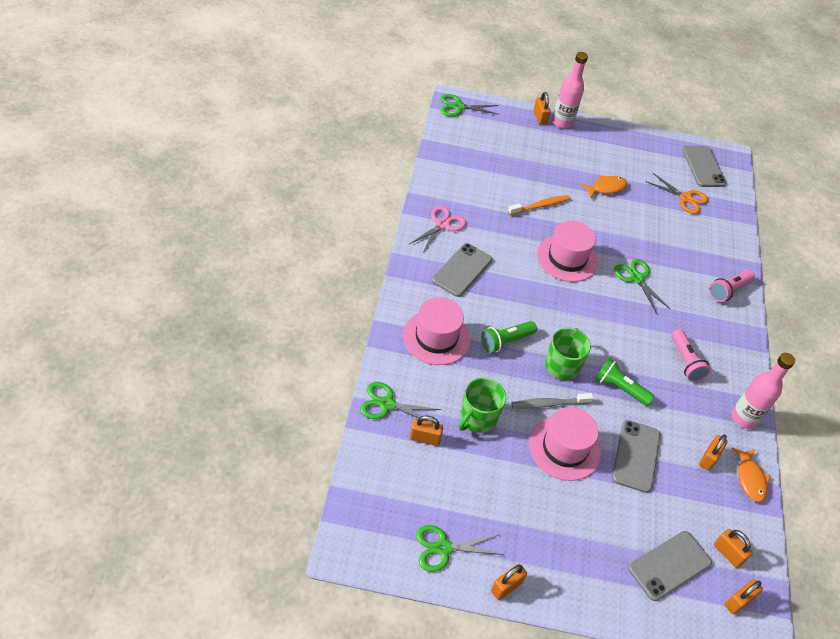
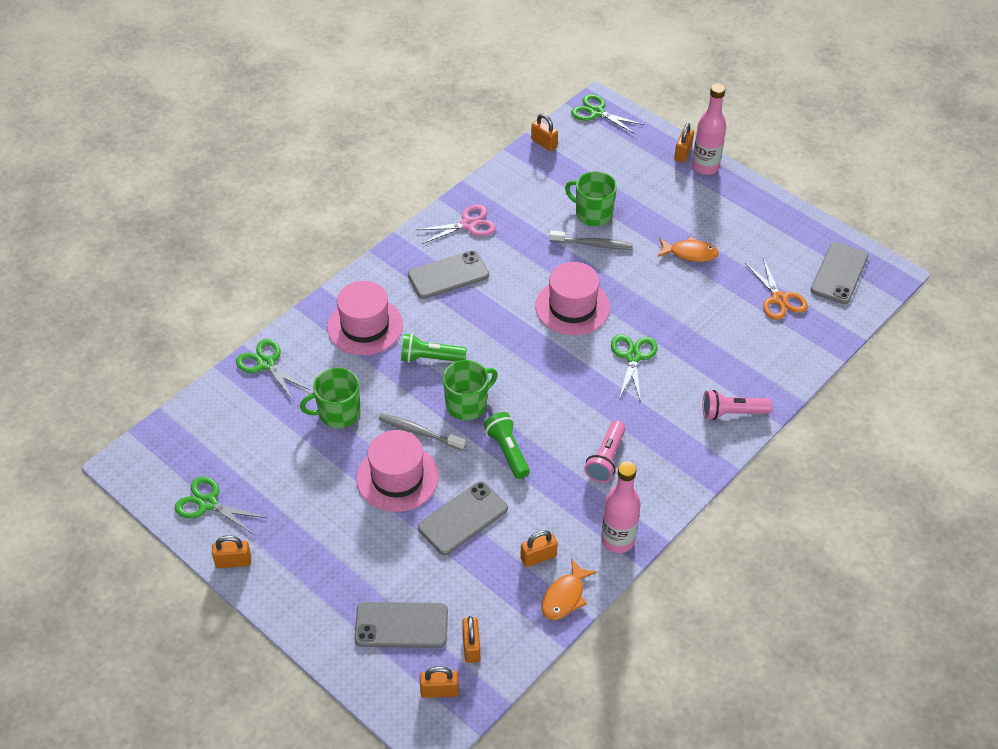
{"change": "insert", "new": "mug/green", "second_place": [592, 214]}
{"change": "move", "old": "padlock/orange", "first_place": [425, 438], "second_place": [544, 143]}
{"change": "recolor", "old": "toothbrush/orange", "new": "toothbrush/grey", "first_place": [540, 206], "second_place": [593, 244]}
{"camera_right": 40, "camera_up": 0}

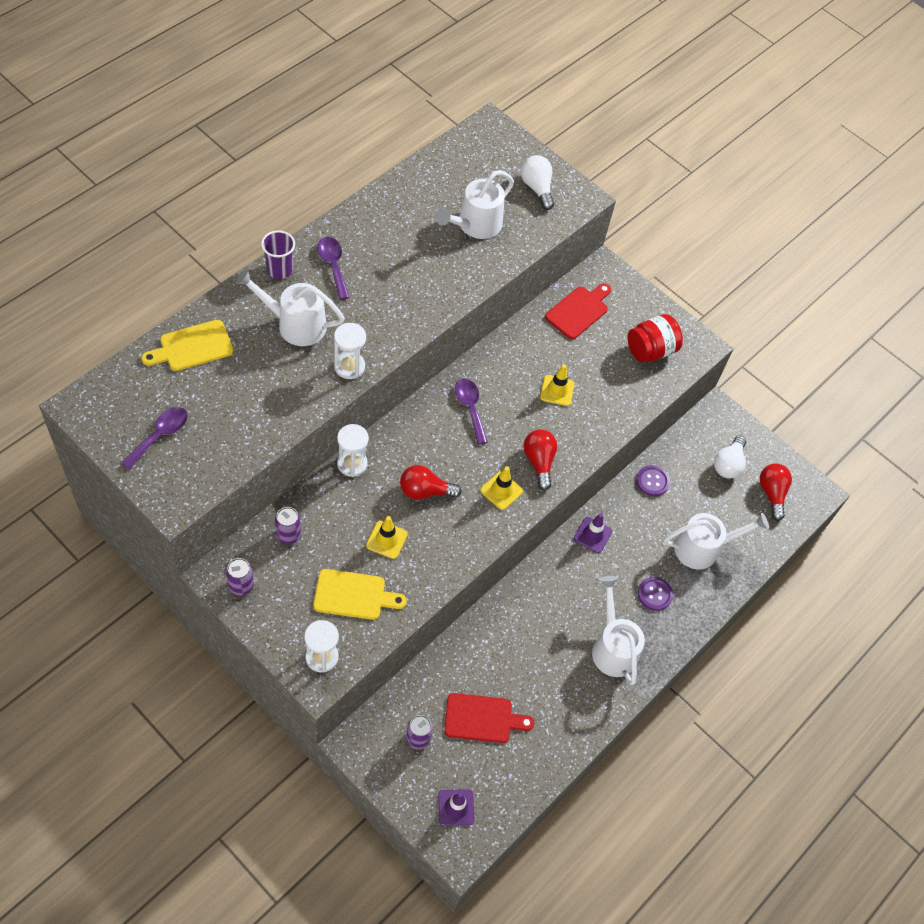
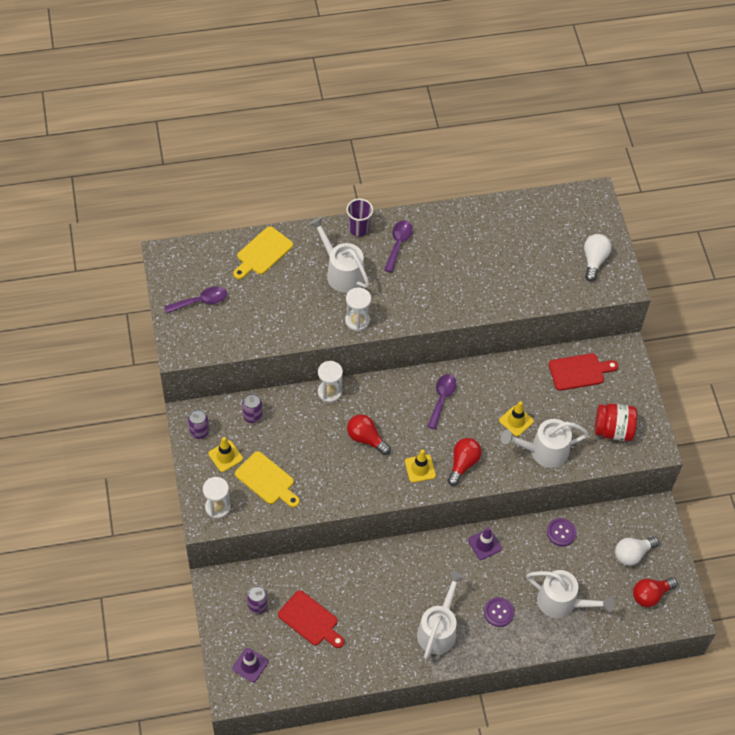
{"change": "move", "old": "traffic cone/yellow", "first_place": [386, 540], "second_place": [225, 456]}
{"change": "move", "old": "watering can/white", "first_place": [475, 225], "second_place": [543, 451]}
{"change": "rotate", "old": "cutting board/yellow", "first_place": [192, 347], "second_place": [262, 253], "degrees": -60}
{"change": "rotate", "old": "light bulb/red", "first_place": [772, 493], "second_place": [650, 595], "degrees": -150}
{"camera_right": 40, "camera_up": 0}

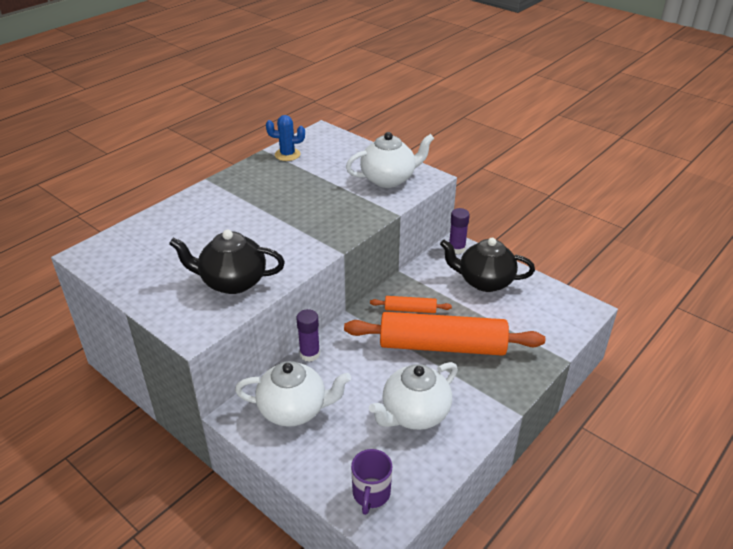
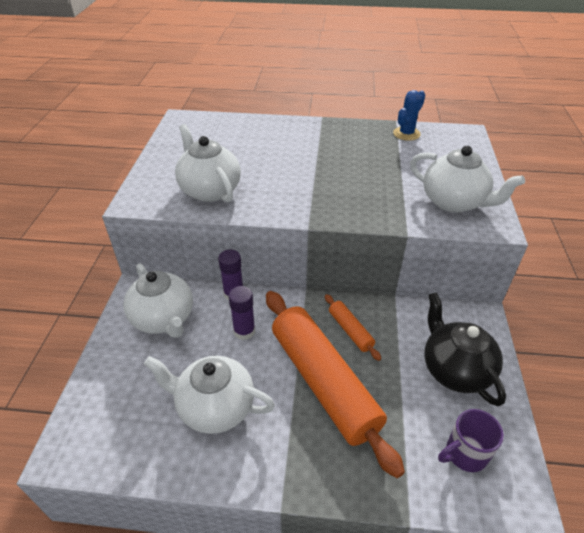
{"change": "move", "old": "mug/purple", "first_place": [371, 494], "second_place": [464, 453]}
{"change": "move", "old": "glue stick/purple", "first_place": [456, 248], "second_place": [244, 331]}
{"change": "recolor", "old": "teapot/black", "new": "teapot/white", "first_place": [232, 282], "second_place": [209, 190]}
{"change": "rotate", "old": "cactus/blue", "first_place": [287, 154], "second_place": [406, 134], "degrees": 75}
{"camera_right": 55, "camera_up": 5}

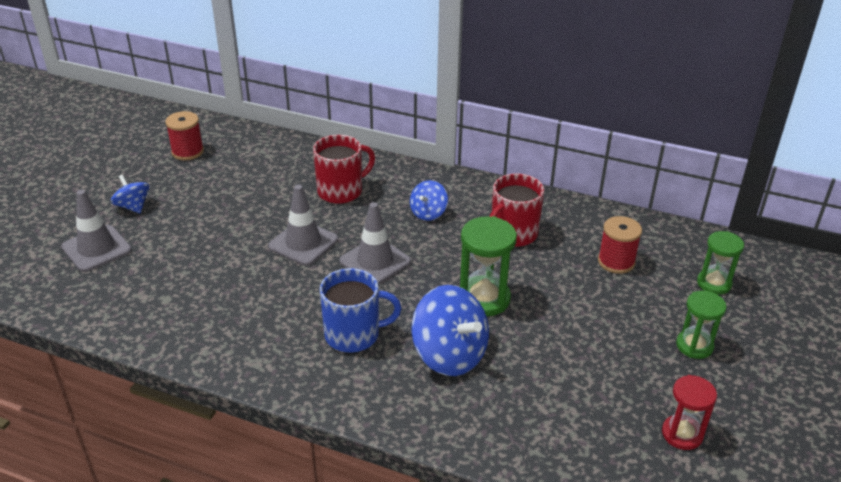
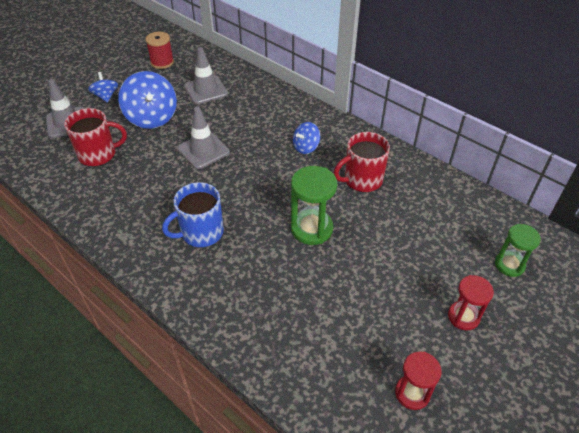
{"change": "delete", "old": "spool/red", "first_place": [616, 262]}
{"change": "move", "old": "mug/red", "first_place": [341, 191], "second_place": [98, 154]}
{"change": "move", "old": "traffic cone/grey", "first_place": [375, 261], "second_place": [206, 90]}
{"change": "move", "old": "spinning top/blue", "first_place": [449, 355], "second_place": [152, 117]}
{"change": "recolor", "old": "hourglass/green", "new": "hourglass/red", "first_place": [694, 346], "second_place": [463, 317]}
{"change": "rotate", "old": "mug/blue", "first_place": [353, 334], "second_place": [201, 233], "degrees": 135}
{"camera_right": 20, "camera_up": 10}

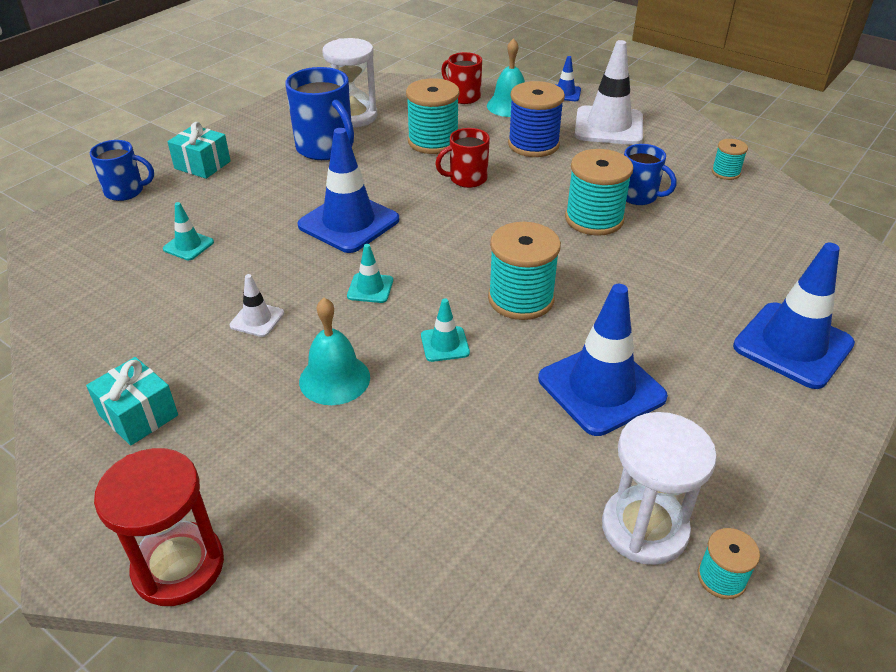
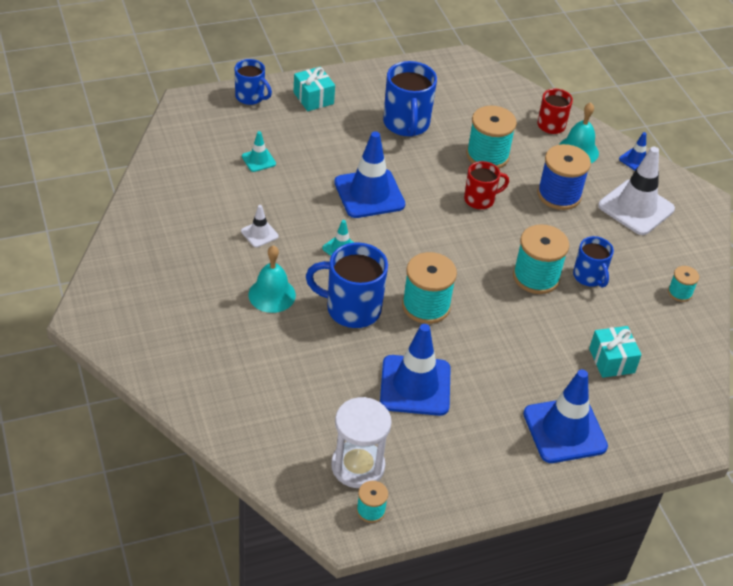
{"change": "delete", "old": "hourglass/red", "first_place": [178, 566]}
{"change": "delete", "old": "hourglass/white", "first_place": [353, 116]}
{"change": "move", "old": "gift/turquoise", "first_place": [139, 415], "second_place": [611, 360]}
{"change": "replace", "old": "traffic cone/turquoise", "new": "mug/blue", "first_place": [445, 344], "second_place": [351, 309]}
{"change": "rotate", "old": "mug/red", "first_place": [467, 179], "second_place": [480, 199], "degrees": 150}
{"camera_right": 30, "camera_up": 5}

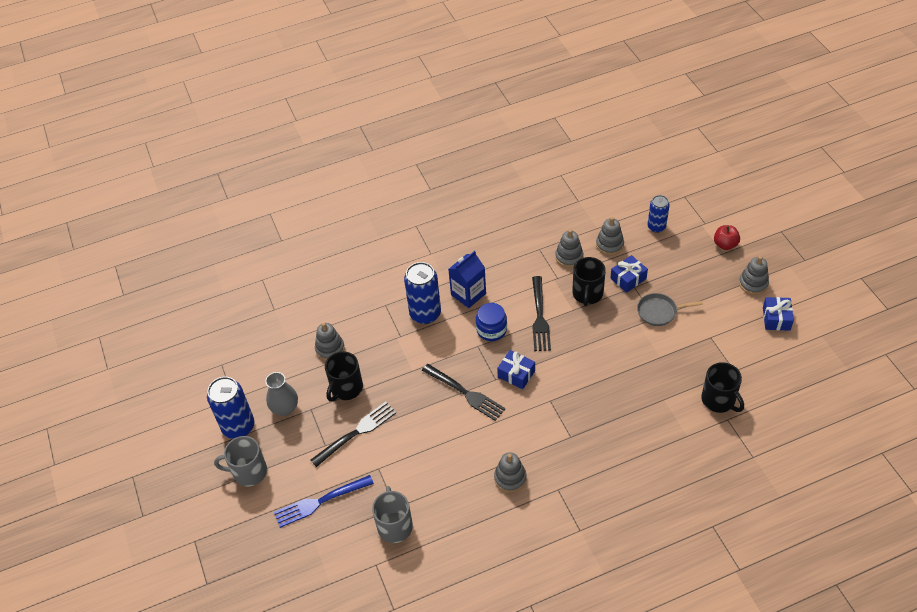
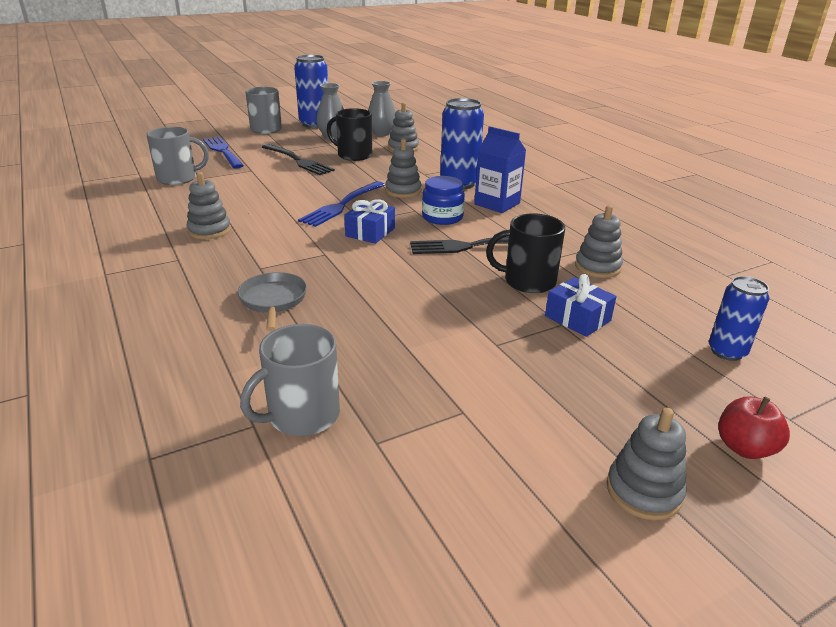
{"change": "delete", "old": "gift/blue", "first_place": [776, 318]}
{"change": "insert", "new": "vase/grey", "second_place": [381, 133]}
{"change": "move", "old": "stacking toy/grey", "first_place": [609, 245], "second_place": [403, 191]}
{"change": "move", "old": "pan/grey", "first_place": [659, 312], "second_place": [273, 300]}
{"change": "recolor", "old": "fork/black", "new": "fork/blue", "first_place": [465, 393], "second_place": [342, 205]}
{"change": "recolor", "old": "mug/black", "new": "mug/grey", "first_place": [719, 400], "second_place": [302, 415]}
{"camera_right": 80, "camera_up": -20}

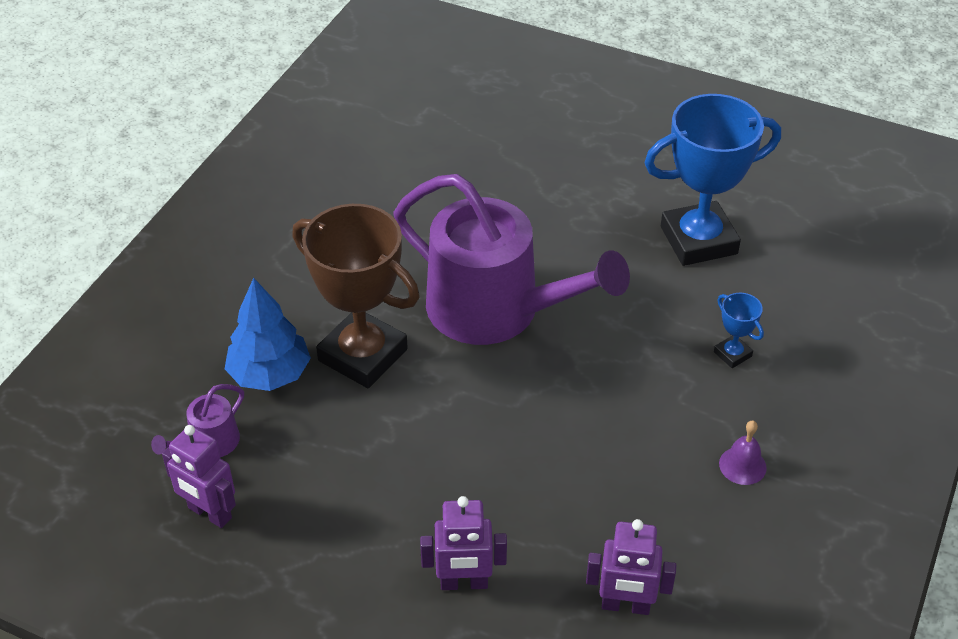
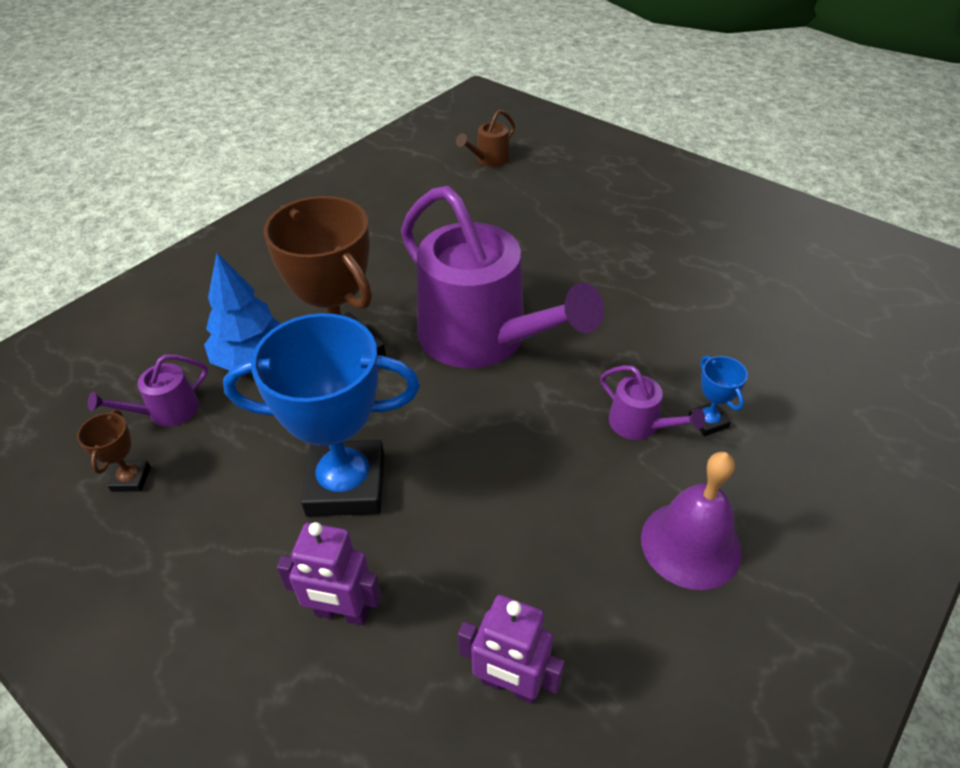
{"change": "insert", "new": "watering can/brown", "second_place": [489, 159]}
{"change": "insert", "new": "watering can/purple", "second_place": [639, 424]}
{"change": "move", "old": "trophy/blue", "first_place": [698, 240], "second_place": [346, 485]}
{"change": "replace", "old": "robot/purple", "new": "trophy/brown", "first_place": [209, 513], "second_place": [131, 479]}
{"change": "resize", "old": "bell/purple", "first_place": [742, 465], "second_place": [690, 544], "factor": 1.86}
{"camera_right": 15, "camera_up": 0}

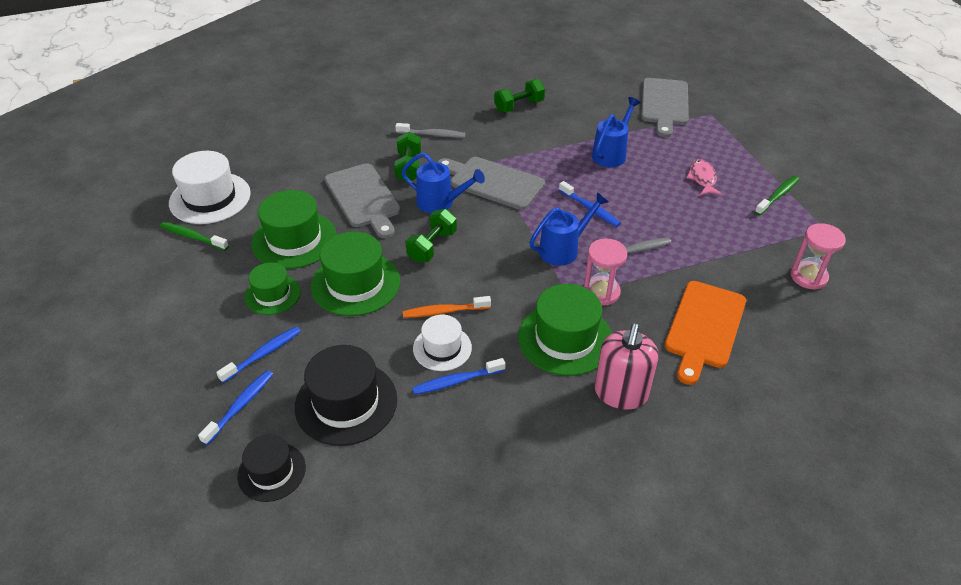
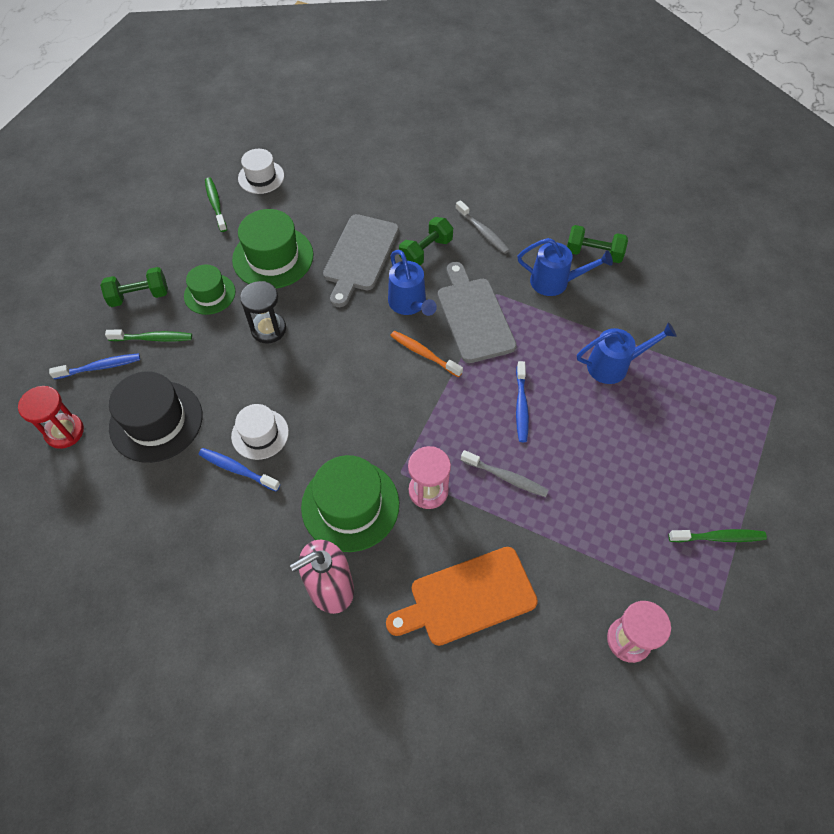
{"change": "delete", "old": "cutting board/grey", "first_place": [664, 104]}
{"change": "delete", "old": "fish/pink", "first_place": [702, 179]}
{"change": "move", "old": "toothbrush/orange", "first_place": [444, 311], "second_place": [424, 353]}
{"change": "move", "old": "dumbbell/green", "first_place": [432, 246], "second_place": [139, 296]}
{"change": "move", "old": "watering can/blue", "first_place": [564, 249], "second_place": [556, 282]}
{"change": "replace", "old": "hat/black", "new": "hourglass/red", "first_place": [271, 472], "second_place": [64, 432]}
{"change": "replace", "old": "hat/green", "new": "hourglass/black", "first_place": [355, 283], "second_place": [268, 329]}
{"change": "recolor", "old": "toothbrush/blue", "new": "toothbrush/green", "first_place": [263, 354], "second_place": [153, 338]}
{"change": "resize", "old": "hat/white", "first_place": [210, 198], "second_place": [261, 177], "factor": 0.61}
{"camera_right": 45, "camera_up": 15}

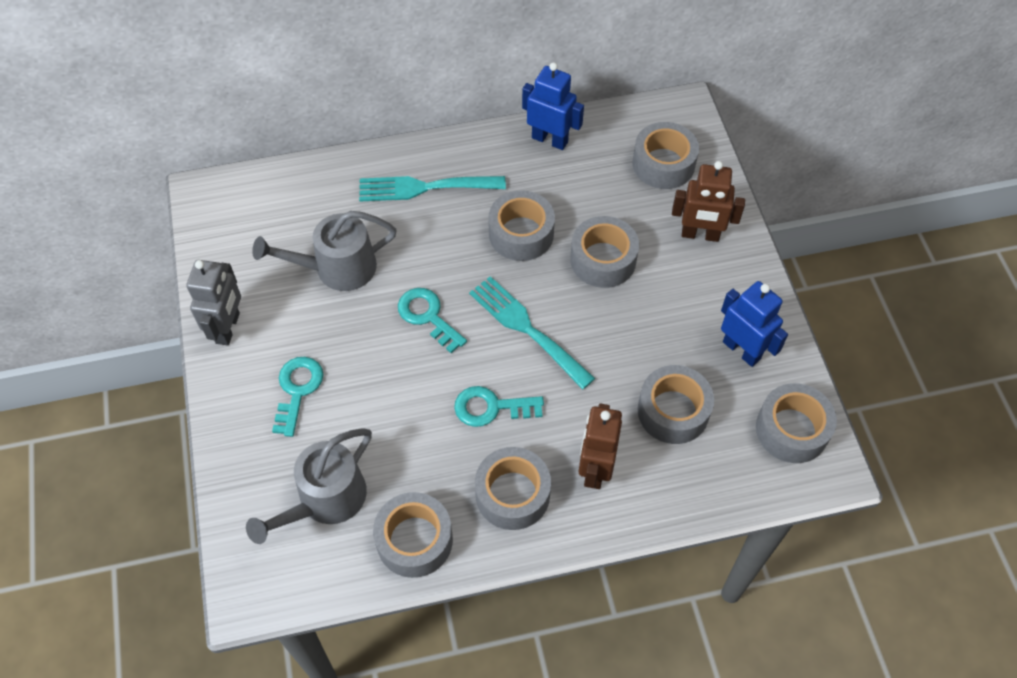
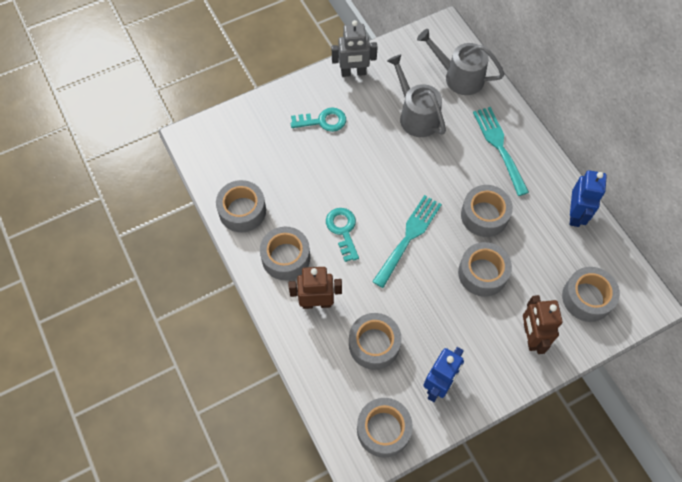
{"change": "delete", "old": "key/turquoise", "first_place": [428, 316]}
{"change": "move", "old": "watering can/grey", "first_place": [325, 500], "second_place": [459, 77]}
{"camera_right": 75, "camera_up": 5}

